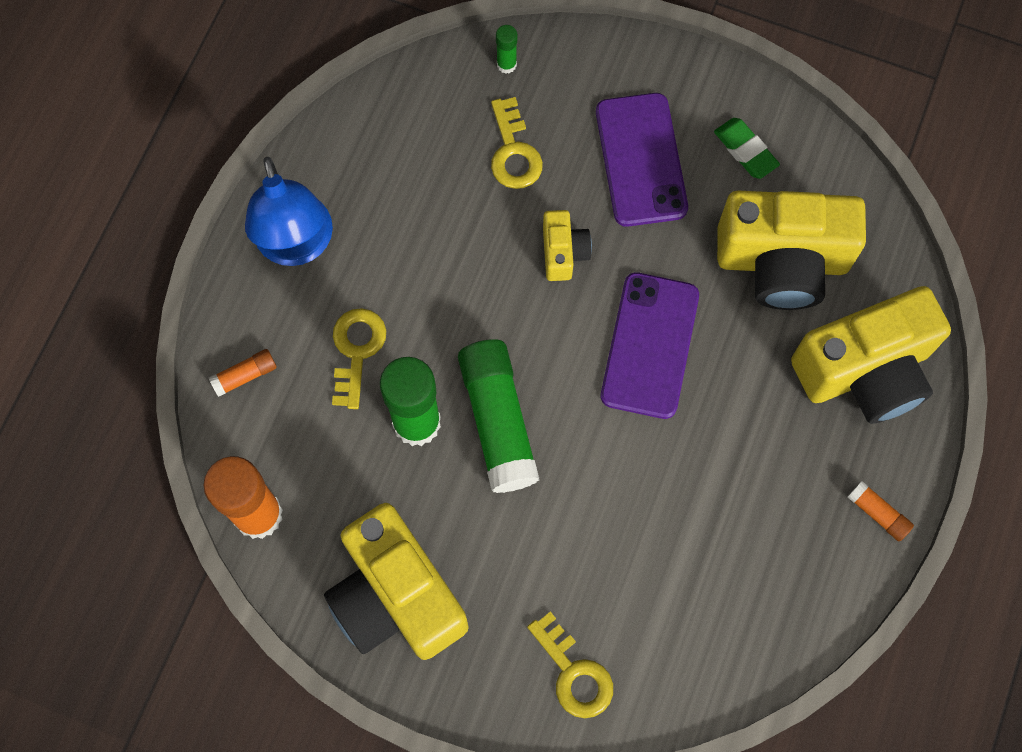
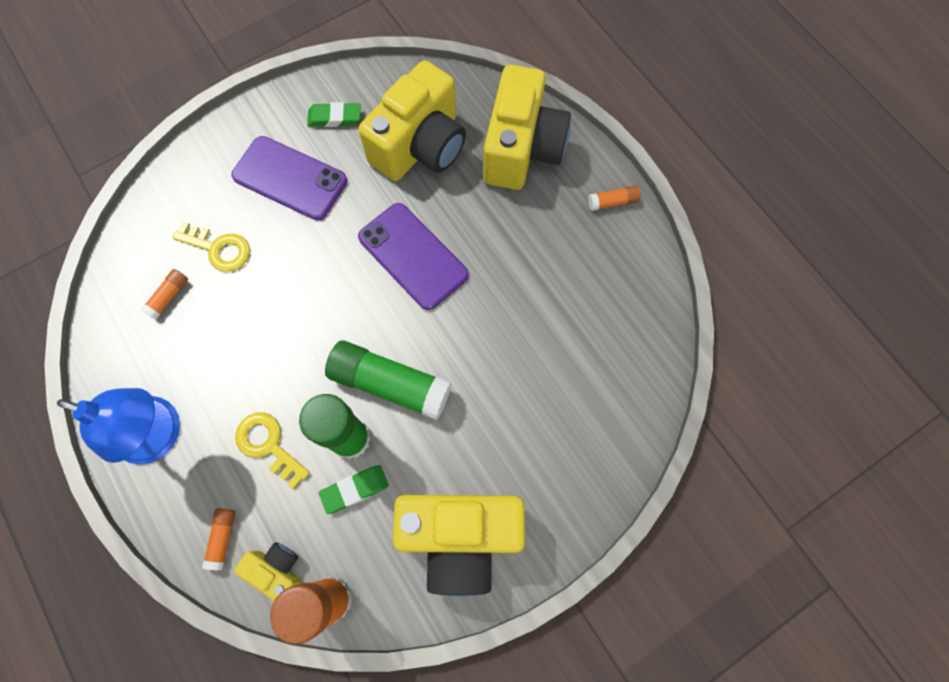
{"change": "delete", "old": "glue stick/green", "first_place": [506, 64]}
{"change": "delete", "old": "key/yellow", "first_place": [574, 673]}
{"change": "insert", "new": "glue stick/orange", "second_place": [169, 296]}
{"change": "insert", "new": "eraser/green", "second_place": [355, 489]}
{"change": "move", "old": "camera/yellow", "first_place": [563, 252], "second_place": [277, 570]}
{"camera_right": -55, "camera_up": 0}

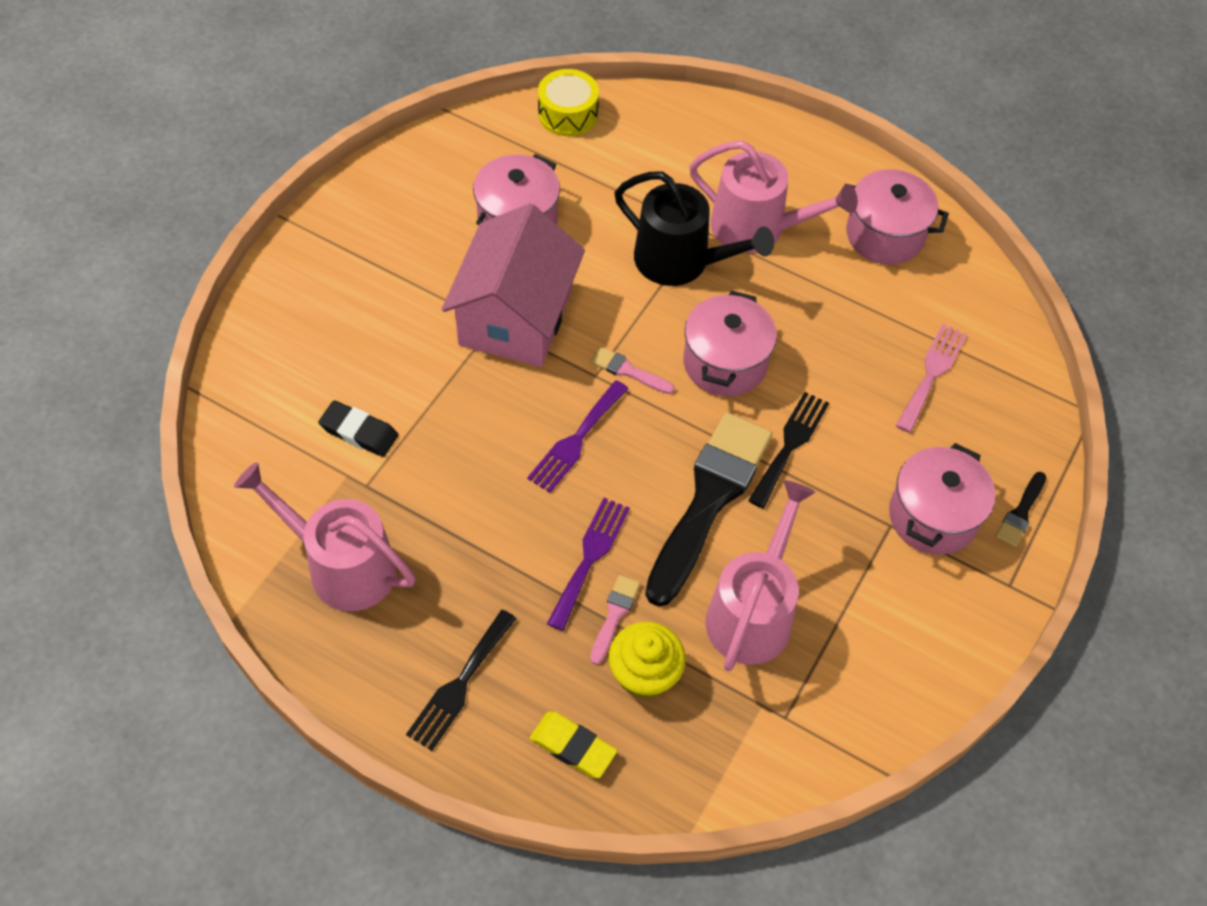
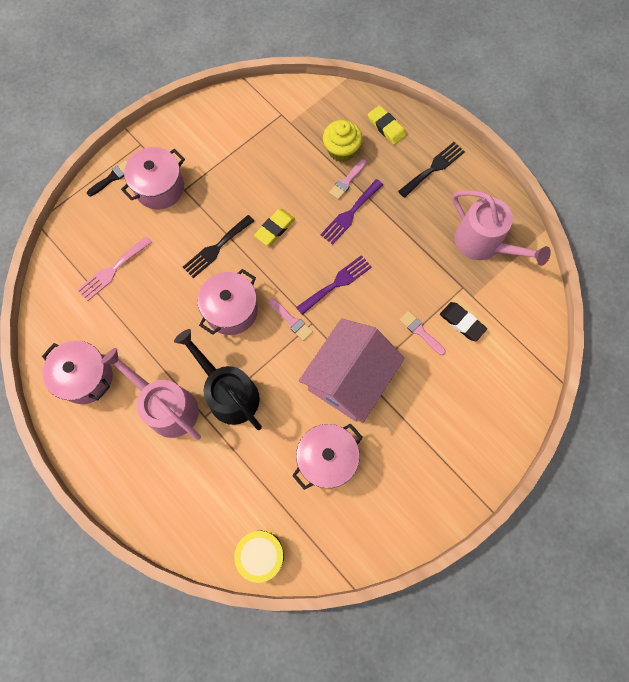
{"change": "delete", "old": "watering can/pink", "first_place": [753, 612]}
{"change": "insert", "new": "brush/pink", "second_place": [420, 332]}
{"change": "replace", "old": "brush/black", "new": "eraser/yellow", "first_place": [709, 499], "second_place": [275, 228]}
{"camera_right": -160, "camera_up": 15}

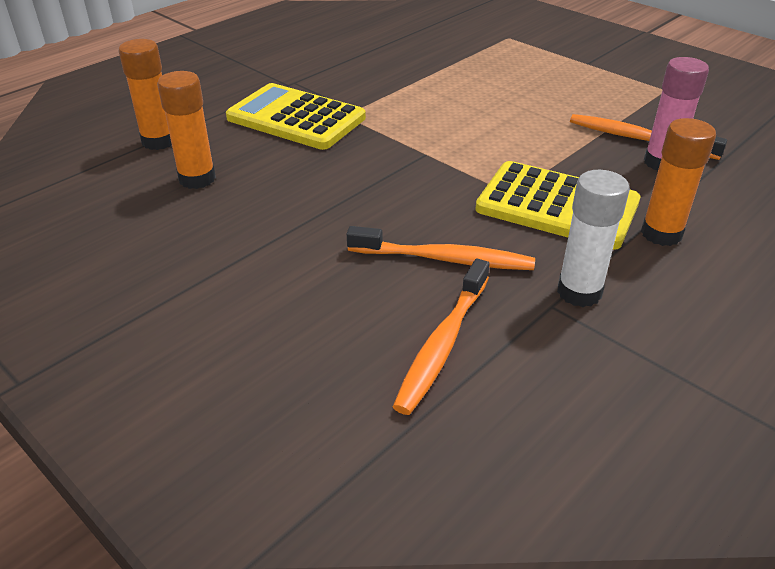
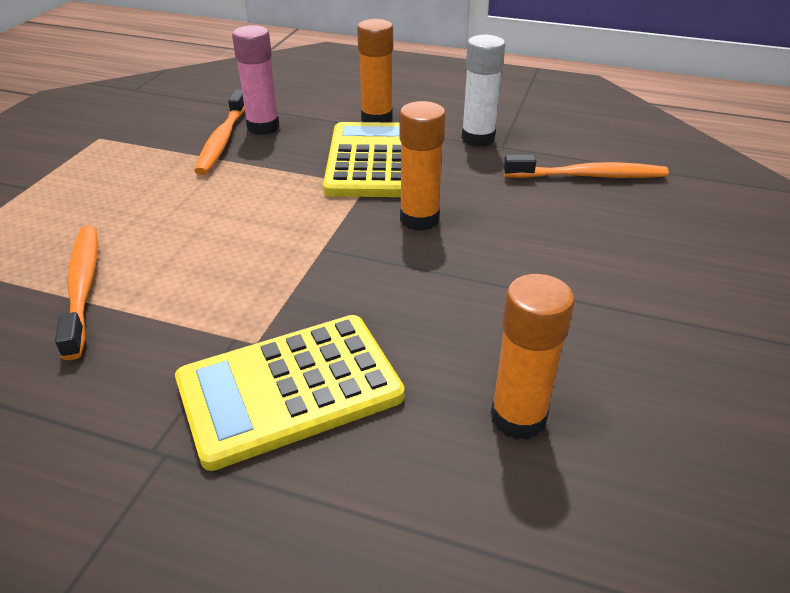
{"change": "move", "old": "glue stick/orange", "first_place": [159, 141], "second_place": [419, 219]}
{"change": "move", "old": "toothbrush/orange", "first_place": [444, 259], "second_place": [82, 287]}
{"change": "rotate", "old": "calculator/yellow", "first_place": [296, 118], "second_place": [289, 389], "degrees": 60}
{"camera_right": -115, "camera_up": 0}

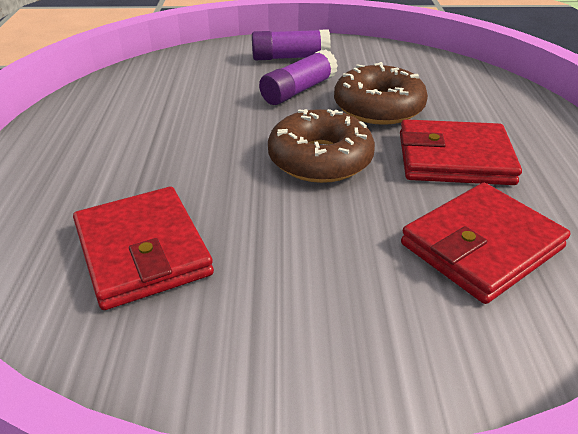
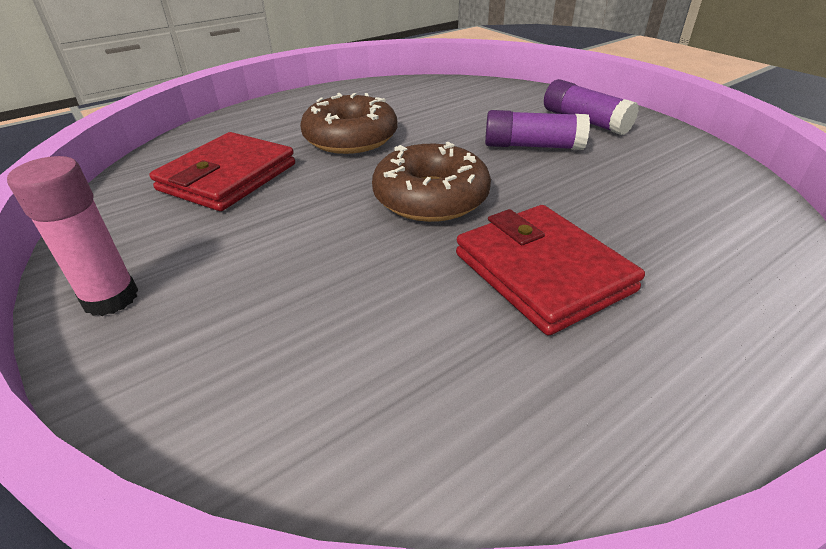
{"change": "delete", "old": "wallet/red", "first_place": [481, 246]}
{"change": "insert", "new": "glue stick/pink", "second_place": [111, 298]}
{"change": "move", "old": "donut/brown", "first_place": [378, 107], "second_place": [350, 138]}
{"camera_right": 55, "camera_up": 0}

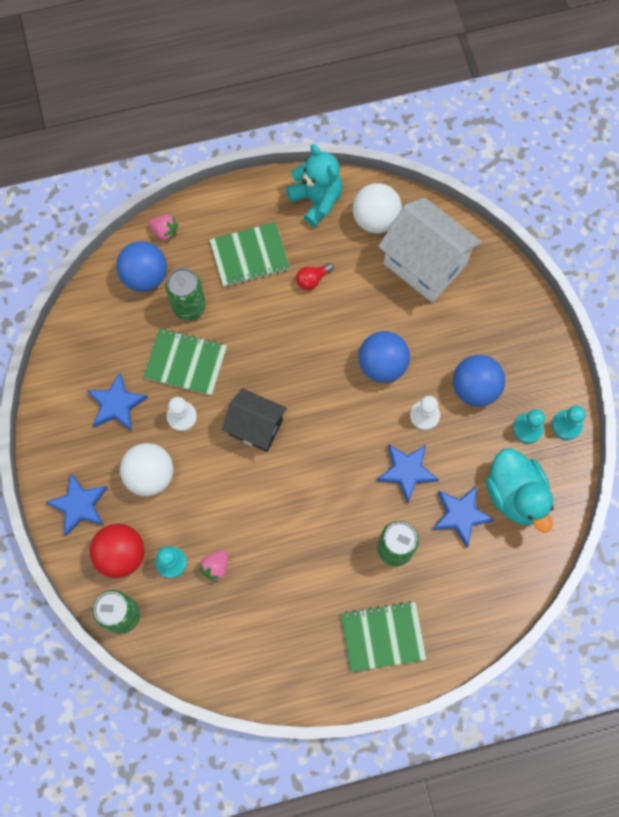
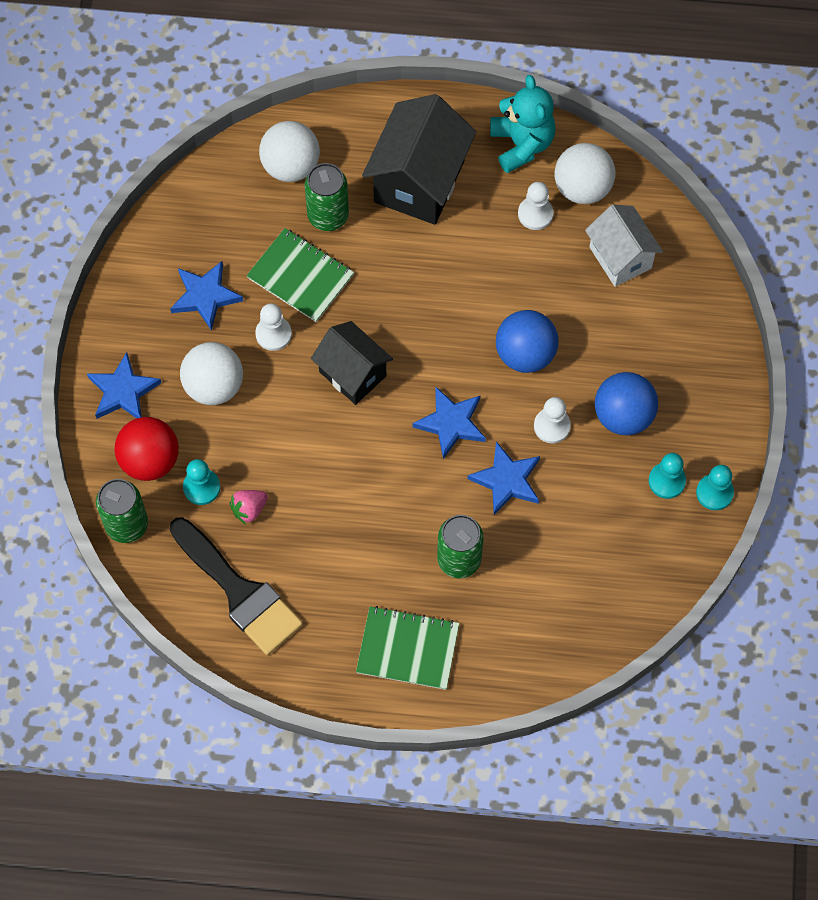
{"change": "delete", "old": "strawberry/pink", "first_place": [164, 231]}
{"change": "delete", "old": "light bulb/red", "first_place": [312, 279]}
{"change": "delete", "old": "duck/turquoise", "first_place": [515, 495]}
{"change": "insert", "new": "brush/black", "second_place": [239, 592]}
{"change": "insert", "new": "pawn/white", "second_place": [535, 214]}
{"change": "move", "old": "star/blue", "first_place": [461, 515], "second_place": [451, 423]}
{"change": "replace", "old": "notebook/green", "new": "house/black", "first_place": [249, 256], "second_place": [419, 182]}
{"change": "recolor", "old": "ball/blue", "new": "ball/white", "first_place": [145, 276], "second_place": [291, 166]}
{"change": "resize", "old": "house/white", "first_place": [425, 264], "second_place": [620, 257], "factor": 0.64}
{"camera_right": 20, "camera_up": -5}

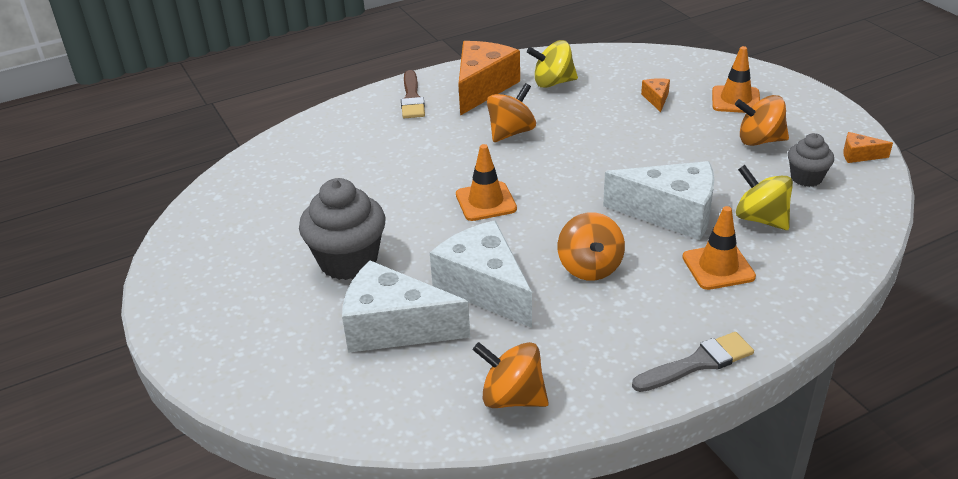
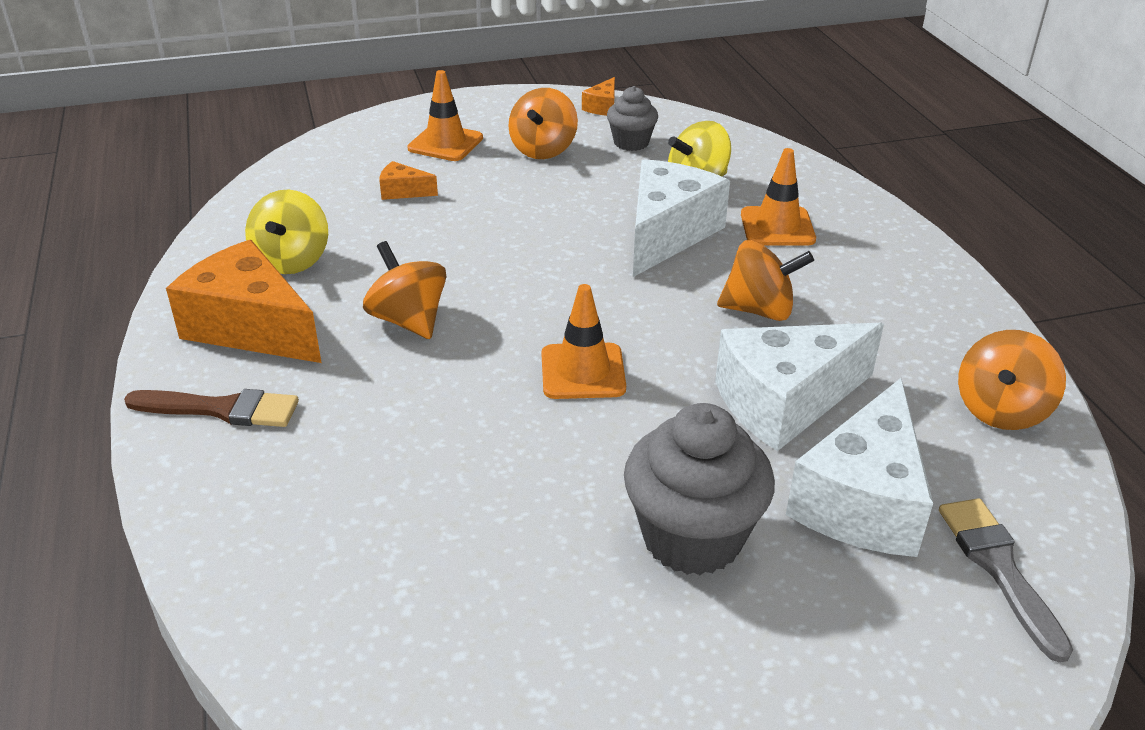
{"change": "move", "old": "brush/grey", "first_place": [697, 363], "second_place": [999, 568]}
{"camera_right": -80, "camera_up": 0}

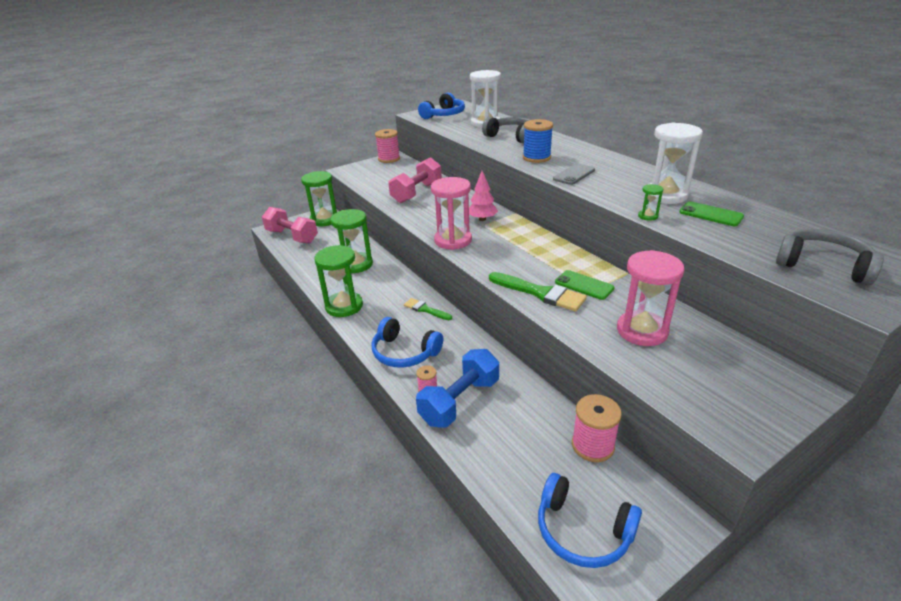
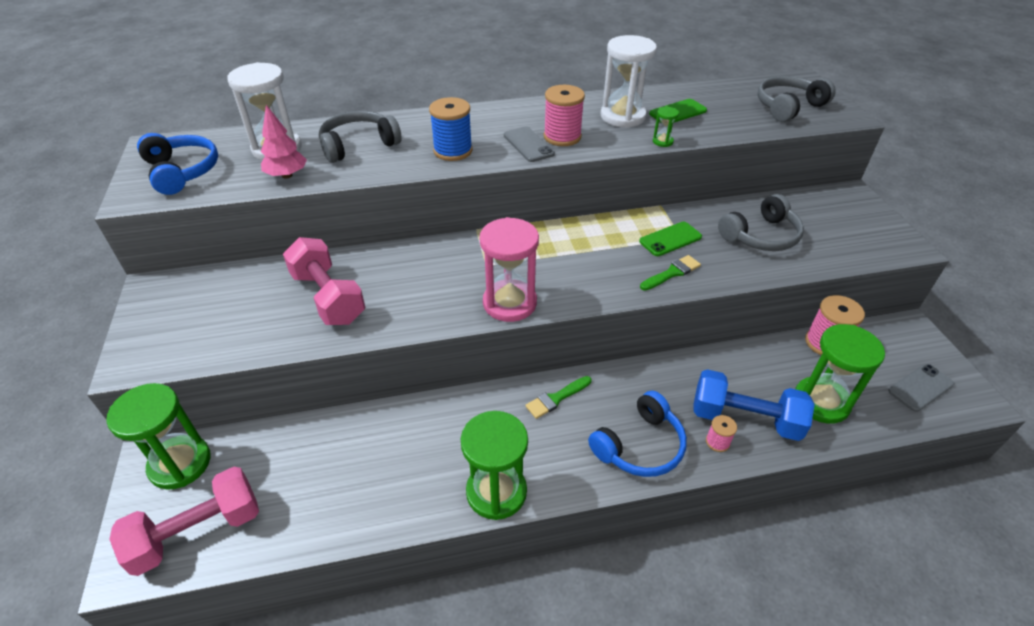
{"change": "move", "old": "hourglass/green", "first_place": [356, 264], "second_place": [821, 402]}
{"change": "move", "old": "spool/pink", "first_place": [389, 159], "second_place": [562, 137]}
{"change": "move", "old": "tree/pink", "first_place": [482, 219], "second_place": [287, 175]}
{"change": "replace", "old": "headphones/blue", "new": "phone/grey", "first_place": [583, 531], "second_place": [920, 387]}
{"change": "replace", "old": "hourglass/pink", "new": "headphones/grey", "first_place": [642, 331], "second_place": [761, 236]}
{"change": "rotate", "old": "dumbbell/blue", "first_place": [460, 401], "second_place": [745, 418], "degrees": -45}
{"change": "resize", "old": "brush/green", "first_place": [540, 293], "second_place": [672, 273], "factor": 0.61}
{"camera_right": -70, "camera_up": 10}

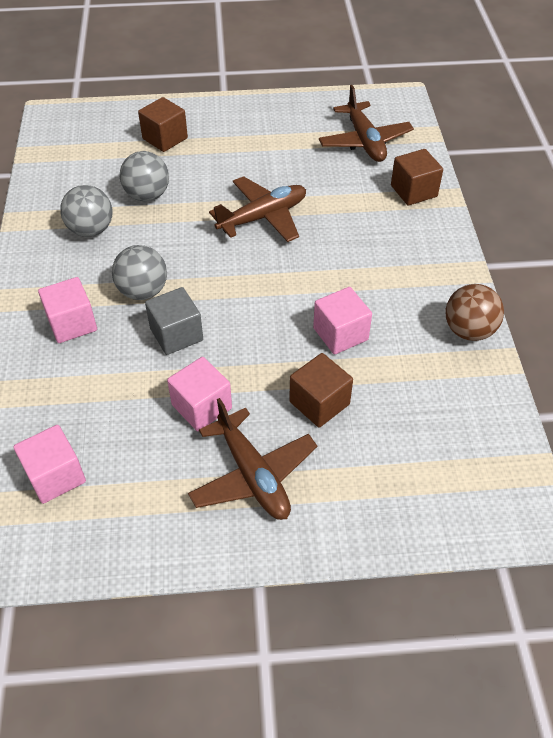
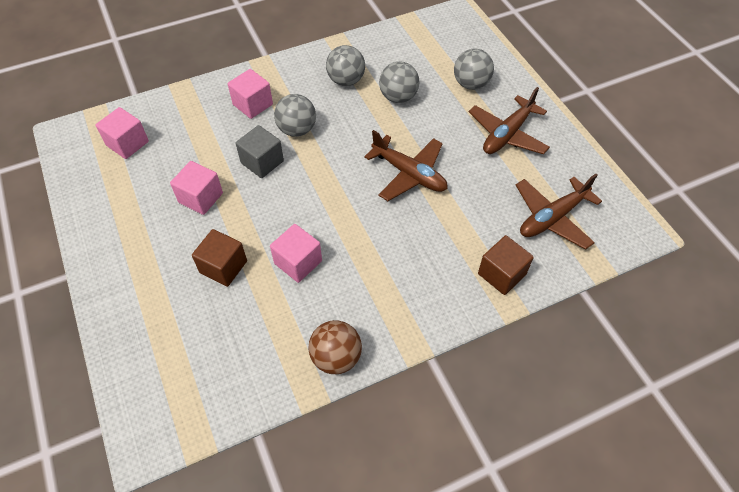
{"change": "move", "old": "plane/brown", "first_place": [253, 474], "second_place": [507, 134]}
{"change": "replace", "old": "cube/brown", "new": "ball/grey", "first_place": [165, 138], "second_place": [471, 84]}
{"camera_right": 70, "camera_up": 5}

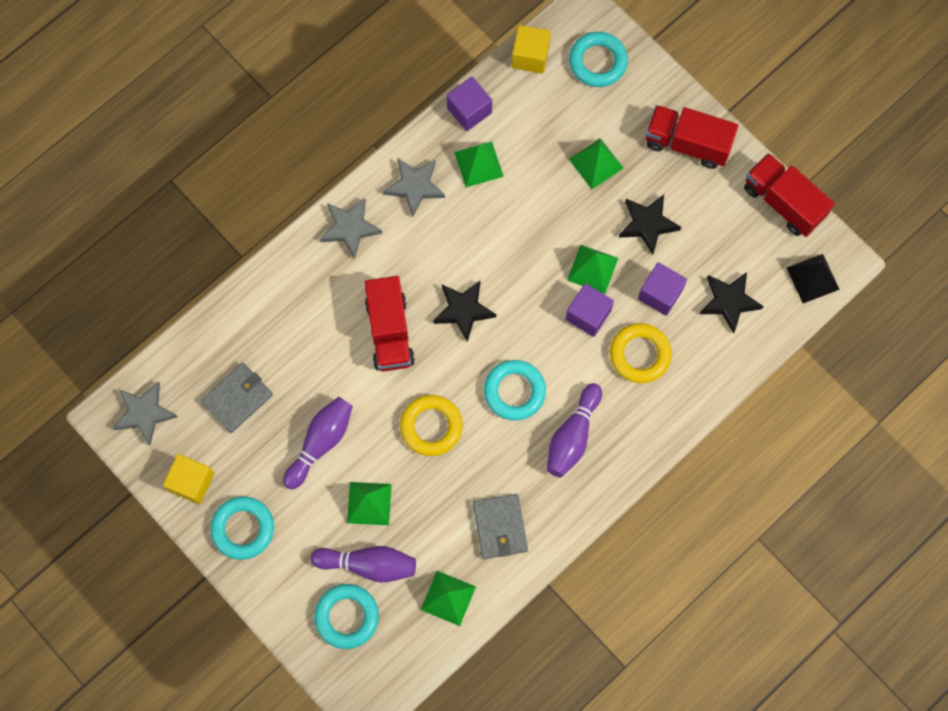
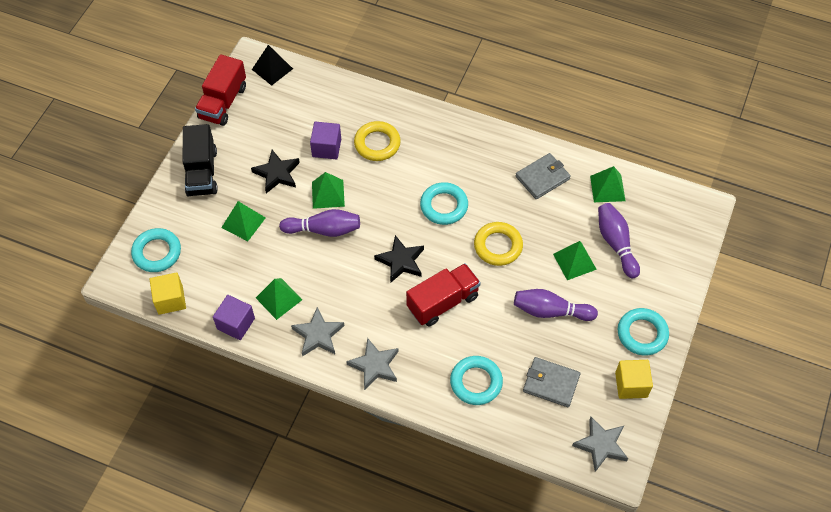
{"change": "delete", "old": "cube/purple", "first_place": [588, 315]}
{"change": "delete", "old": "star/black", "first_place": [729, 301]}
{"change": "move", "old": "ring/turquoise", "first_place": [347, 617], "second_place": [476, 382]}
{"change": "move", "old": "bowling pin/purple", "first_place": [572, 436], "second_place": [324, 229]}
{"change": "recolor", "old": "truck/red", "new": "truck/black", "first_place": [687, 143], "second_place": [202, 172]}
{"camera_right": -115, "camera_up": -15}

